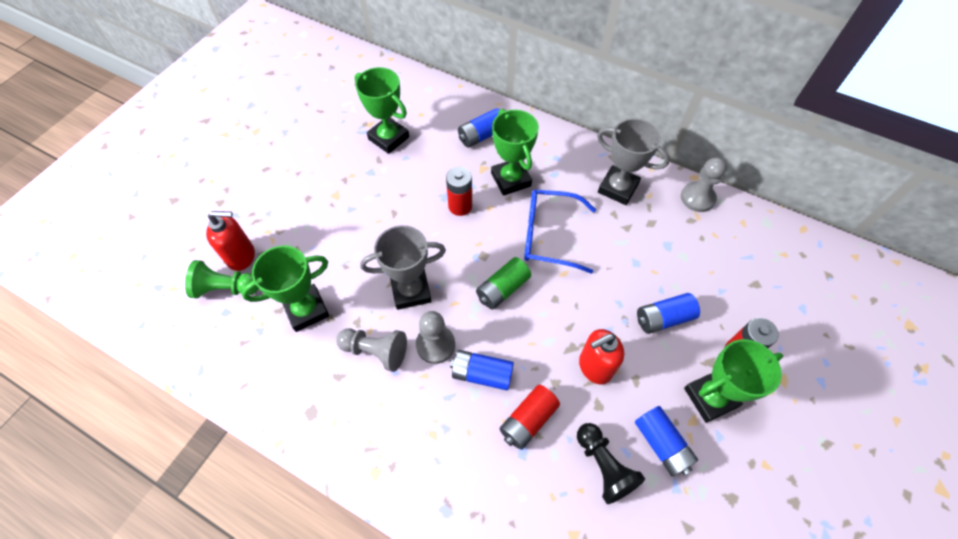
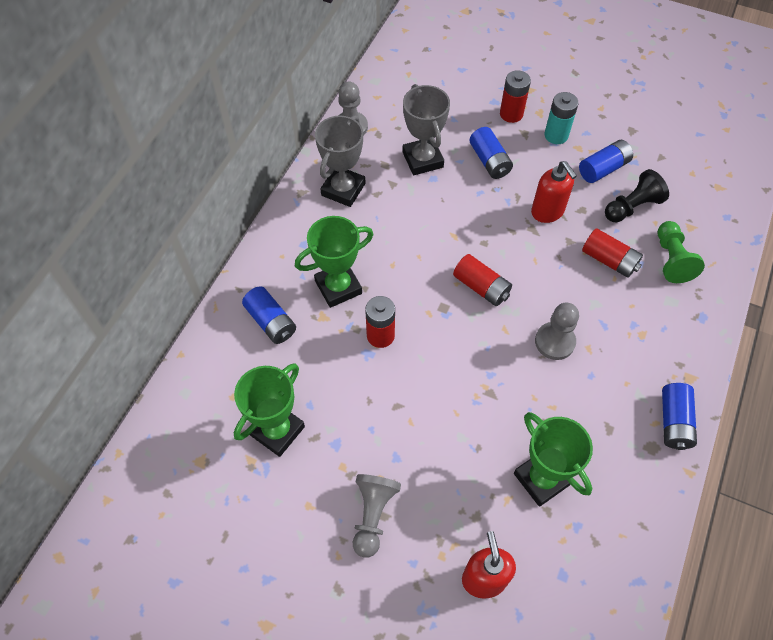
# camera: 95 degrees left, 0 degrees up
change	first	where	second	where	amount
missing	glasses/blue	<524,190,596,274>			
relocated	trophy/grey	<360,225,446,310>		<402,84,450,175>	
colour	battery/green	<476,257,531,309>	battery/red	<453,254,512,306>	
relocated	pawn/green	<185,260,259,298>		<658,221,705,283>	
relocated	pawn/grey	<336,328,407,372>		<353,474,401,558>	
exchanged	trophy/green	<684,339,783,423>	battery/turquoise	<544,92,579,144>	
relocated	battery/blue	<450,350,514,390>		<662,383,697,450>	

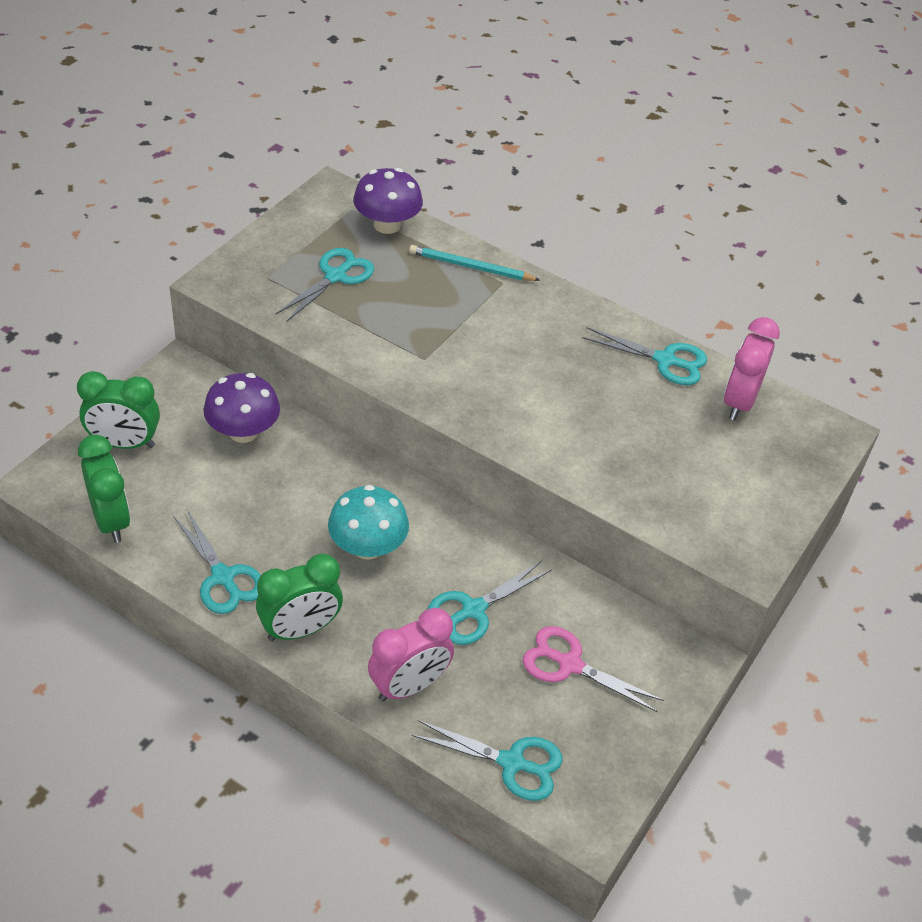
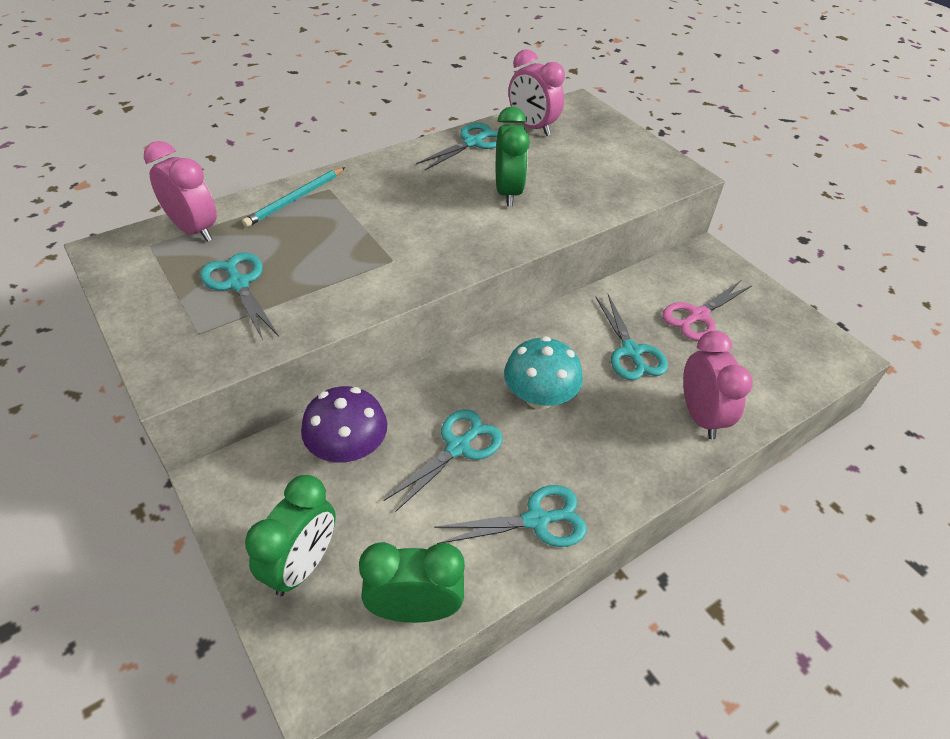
# camera: 65 degrees left, 0 degrees up
change	first	where	second	where	amount
exchanged	mushroom/purple	<353,168,423,234>	clock/pink	<144,141,217,242>	
relocated	clock/green	<256,554,343,641>		<496,106,530,206>	
relocated	scissors/turquoise	<412,720,563,801>		<383,410,503,512>	

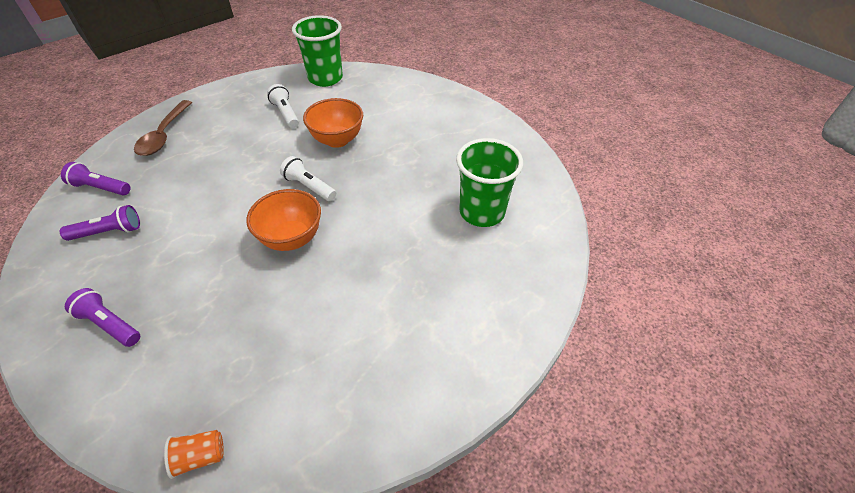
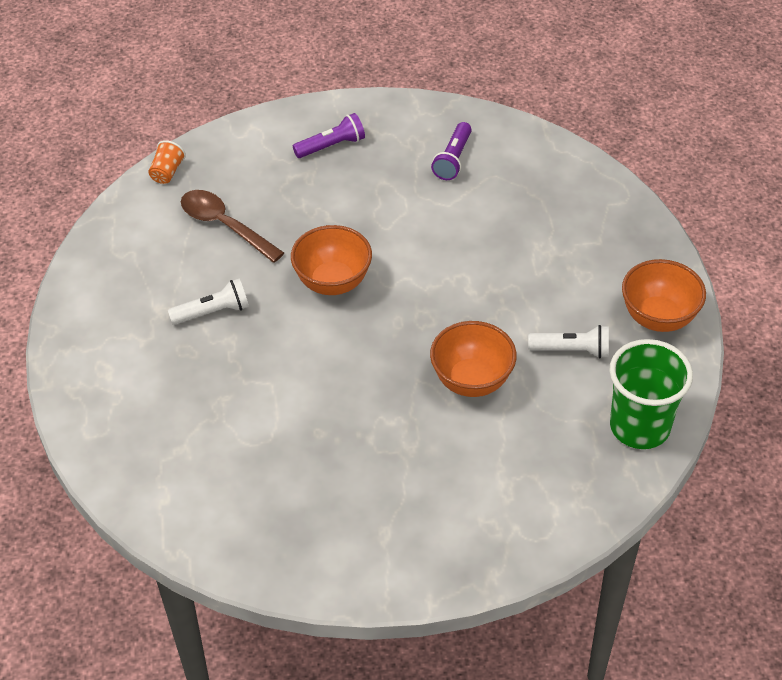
# camera: 125 degrees right, 0 degrees up
change	first	where	second	where	amount
relocated	spoon/brown	<134,100,192,156>		<181,190,284,263>	
missing	cup/green	<456,138,523,227>			
relocated	flashlight/white	<280,156,336,201>		<168,279,249,325>	
missing	flashlight/purple	<61,162,131,195>			
appeared			bowl/orange	<622,259,706,332>	

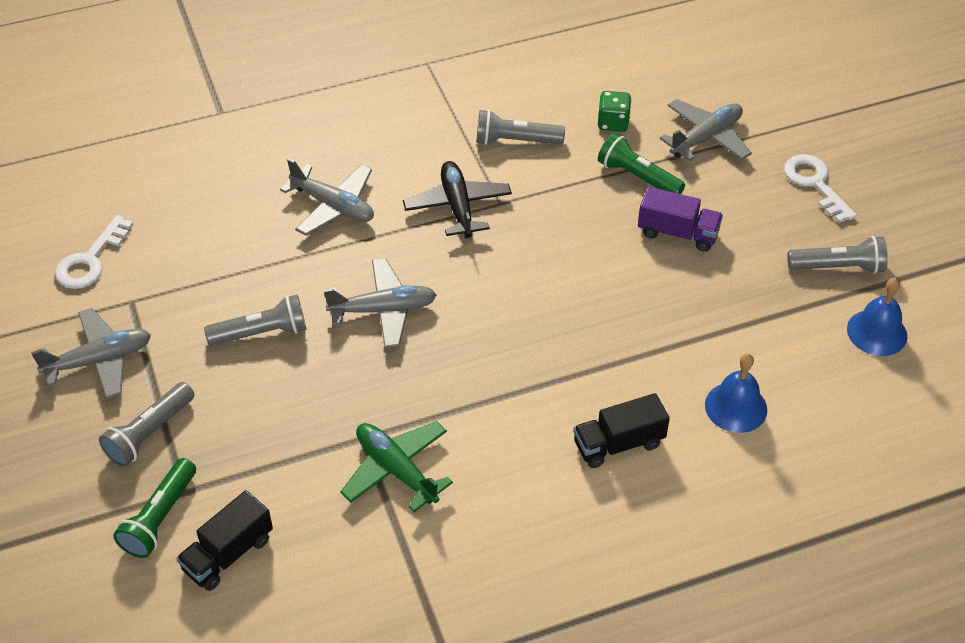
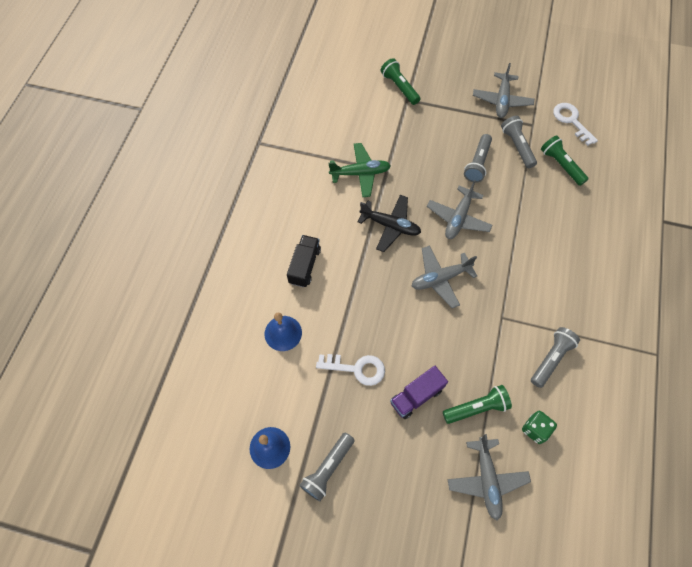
# camera: 125 degrees right, 15 degrees up
change	first	where	second	where	amount
relocated	key/white	<784,154,857,223>		<316,354,385,386>	
relocated	plane/grey	<280,158,374,236>		<412,245,477,308>	
relocated	plane/black	<403,161,512,239>		<358,195,421,252>	
relocated	flashlight/grey	<99,382,194,467>		<501,116,537,168>	
missing	truck/black	<176,490,273,591>			
appeared			flashlight/green	<541,135,588,186>	

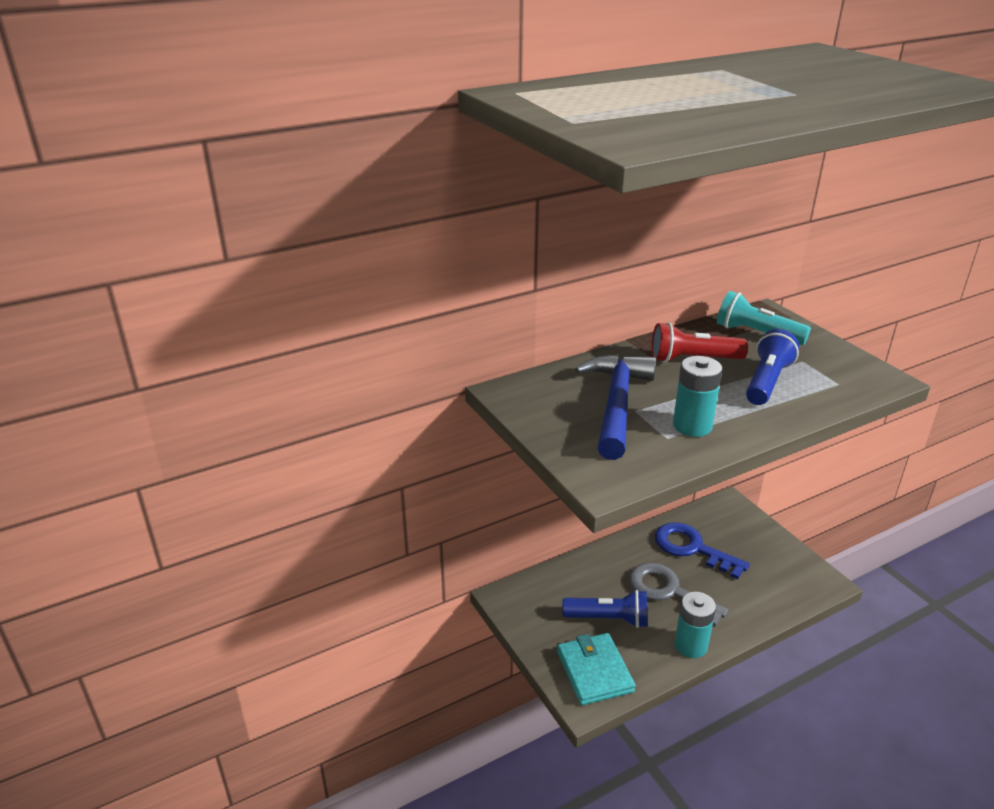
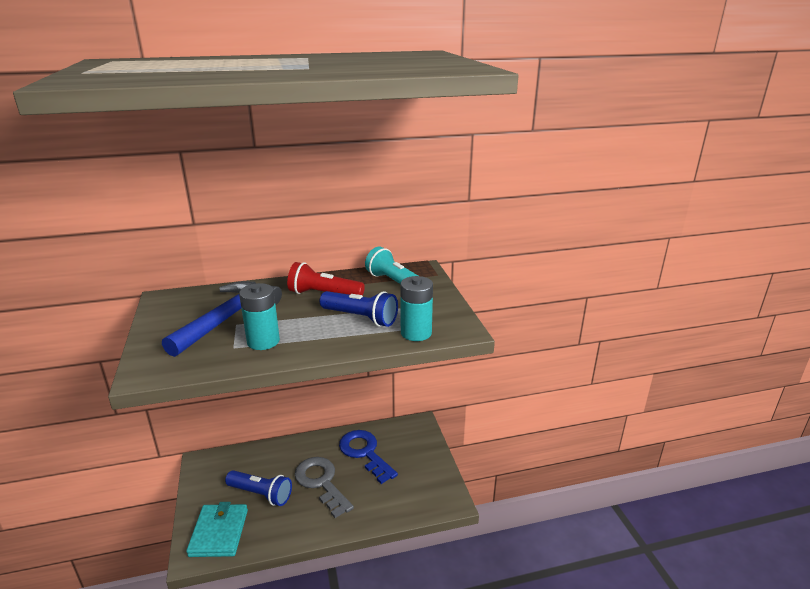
# camera: 15 degrees right, 5 degrees down
change	first	where	second	where	amount
spun	flashlight/blue	<746,329,799,405>		<320,291,398,327>	75 degrees clockwise
relocated	battery/turquoise	<674,592,716,658>		<400,276,433,341>	

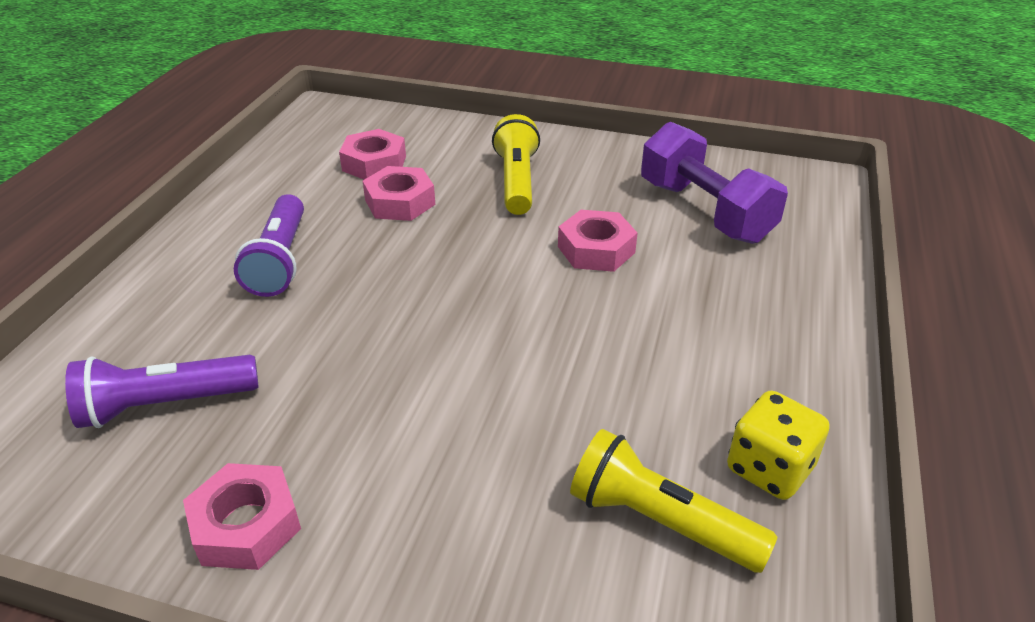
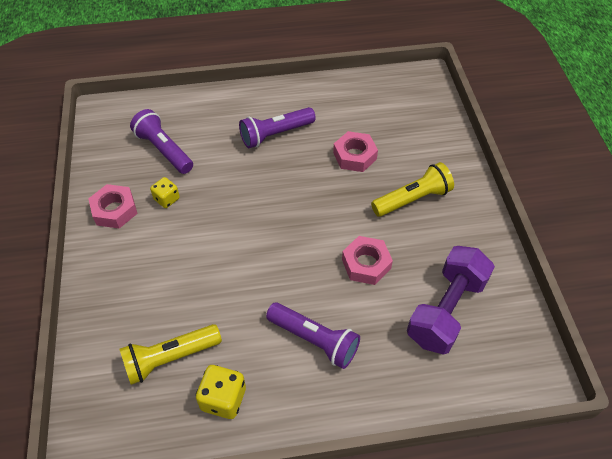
# camera: 65 degrees right, 15 degrees up
change	first	where	second	where	amount
missing	nut/pink	<339,129,406,180>			
spun	flashlight/yellow	<570,429,777,573>		<120,324,222,385>	120 degrees counterclockwise
appeared			dice/yellow	<150,177,180,208>	
appeared			flashlight/purple	<266,303,360,369>	

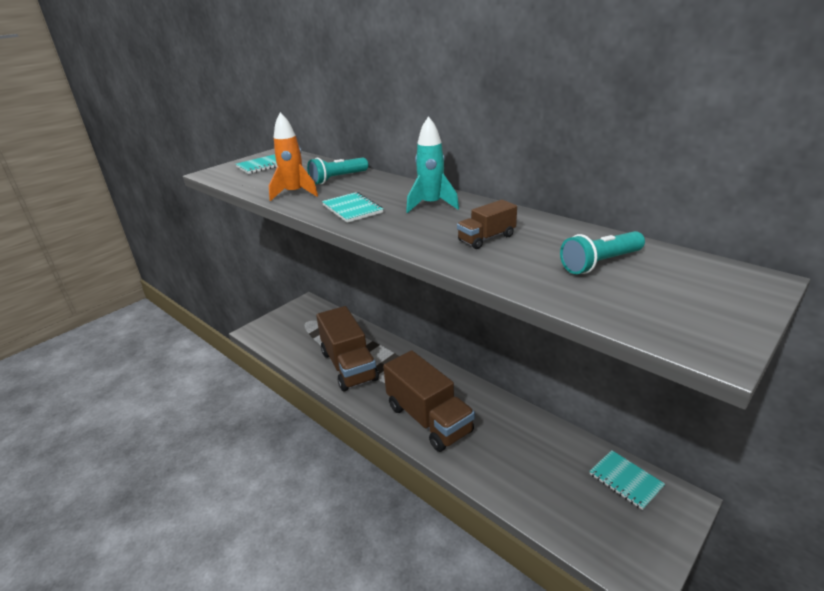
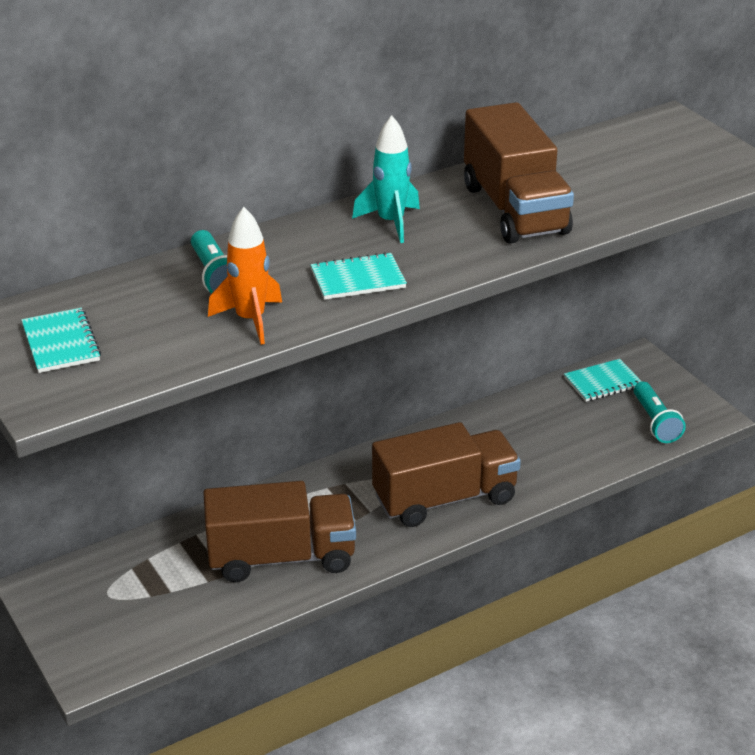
# camera: 75 degrees left, 5 degrees up
change	first	where	second	where	amount
size	truck/brown	<457,200,517,249>		<464,102,574,244>	x2.20
relocated	flashlight/turquoise	<560,231,645,274>		<634,382,686,443>	

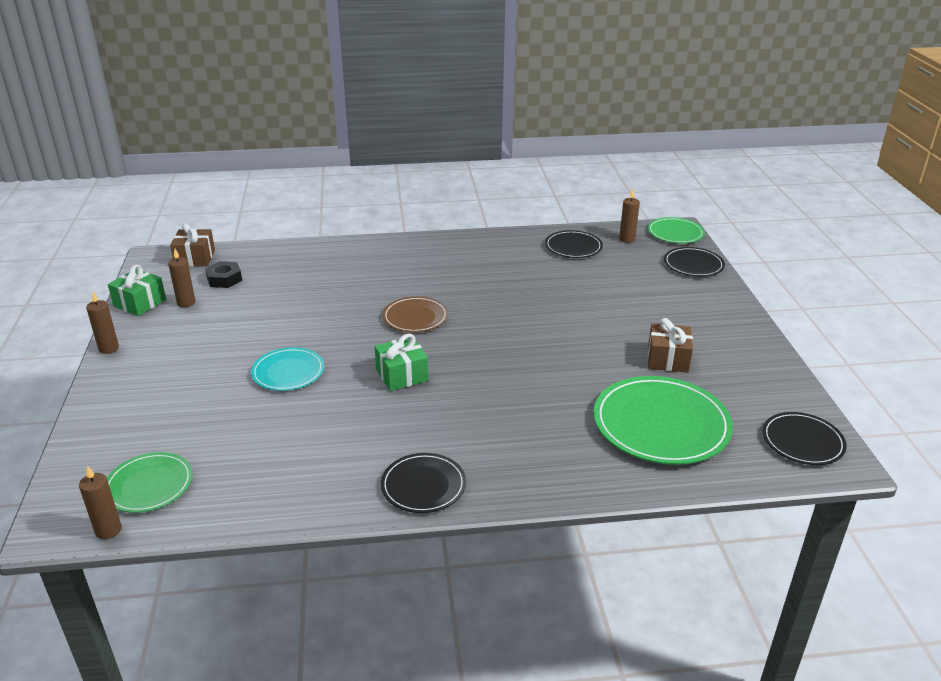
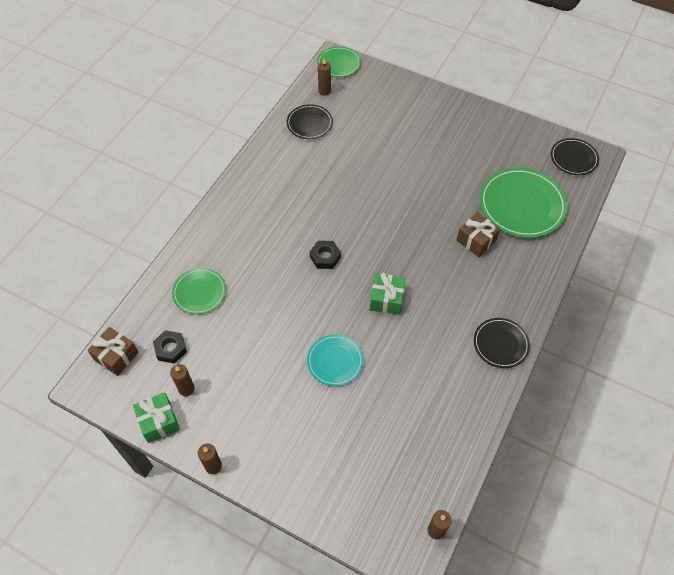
# camera: 55 degrees left, 25 degrees up
change	first	where	second	where	amount
missing	plate/black	<664,247,725,277>			
exchanged	plate/brown	<383,296,448,332>	nut/black	<310,241,341,269>	
relocated	gift/brown	<648,318,693,373>		<456,212,500,257>	
relocated	plate/green	<107,452,192,513>		<172,268,226,315>	

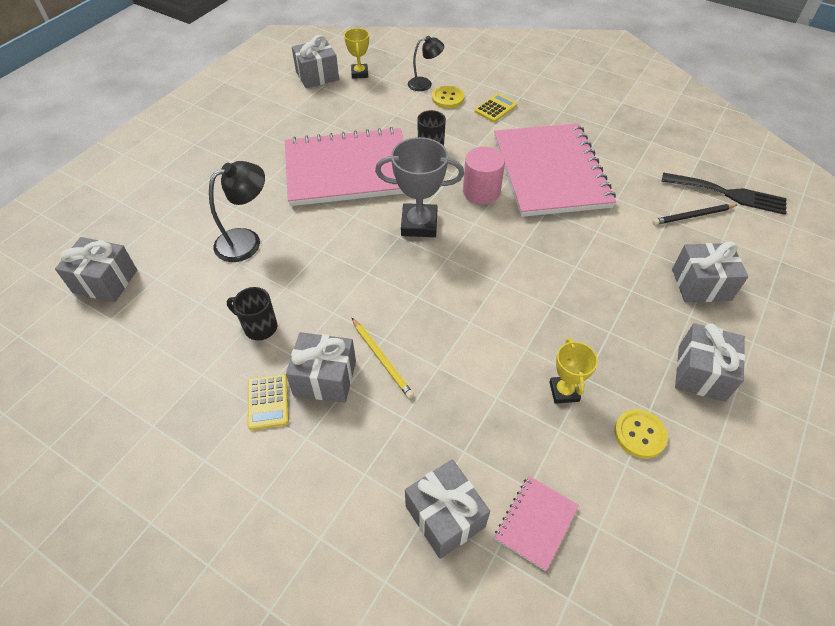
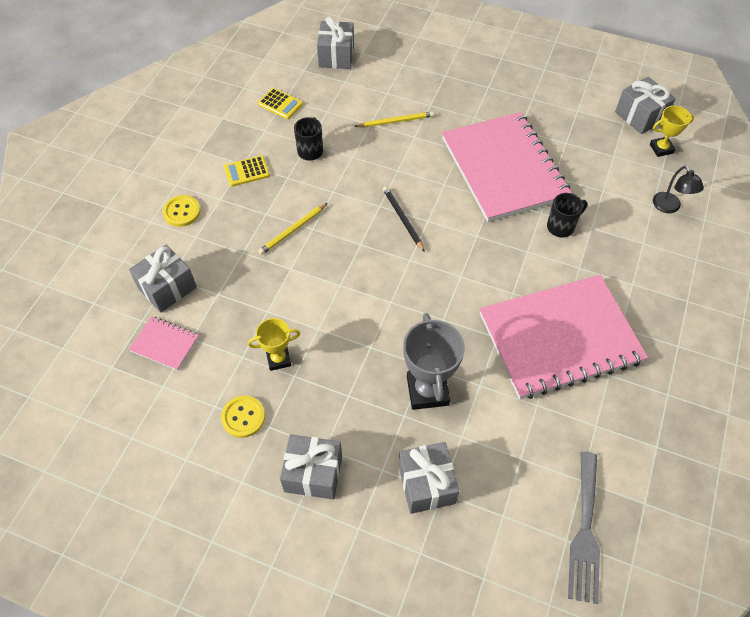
# camera: 80 degrees right, 5 degrees up
change	first	where	second	where	amount
relocated	button/yellow	<432,86,464,108>		<163,195,201,227>	
relocated	calculator/yellow	<475,93,517,122>		<258,88,303,119>	
relocated	trophy/grey	<375,137,464,237>		<403,313,465,410>	
missing	cylinder/pink	<463,147,505,204>			
exchanged	lamp/black	<209,161,265,262>	pencil/yellow	<354,111,434,127>	
colour	fork/black	<661,172,787,215>	fork/grey	<568,452,600,604>	
relocated	pencil/black	<652,204,737,225>		<383,186,425,252>	
missing	gift/grey	<286,332,356,403>			

